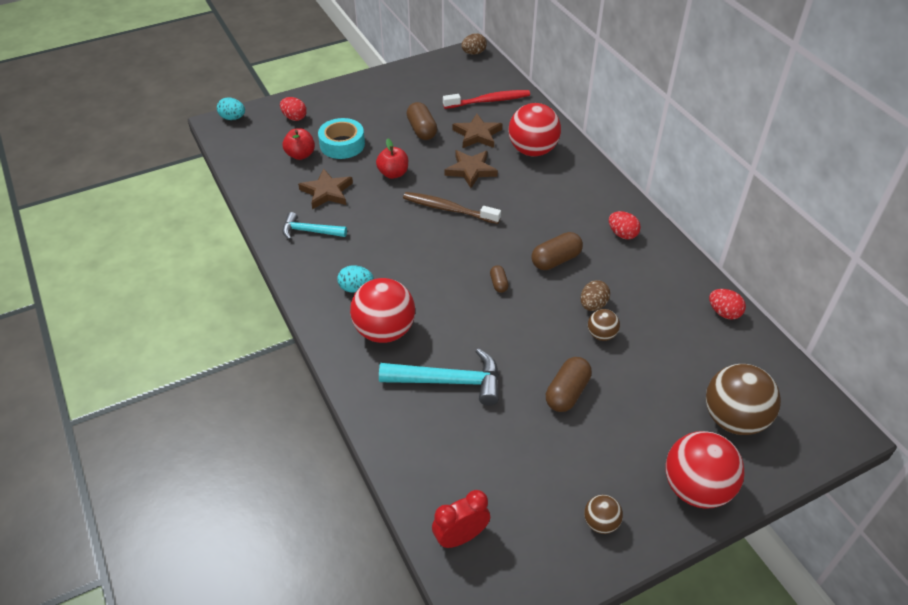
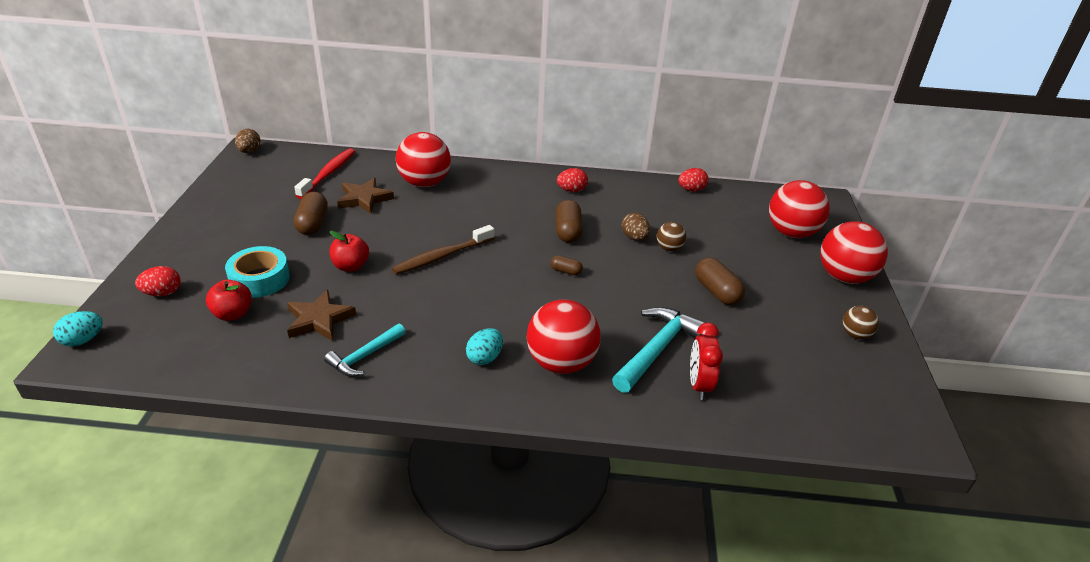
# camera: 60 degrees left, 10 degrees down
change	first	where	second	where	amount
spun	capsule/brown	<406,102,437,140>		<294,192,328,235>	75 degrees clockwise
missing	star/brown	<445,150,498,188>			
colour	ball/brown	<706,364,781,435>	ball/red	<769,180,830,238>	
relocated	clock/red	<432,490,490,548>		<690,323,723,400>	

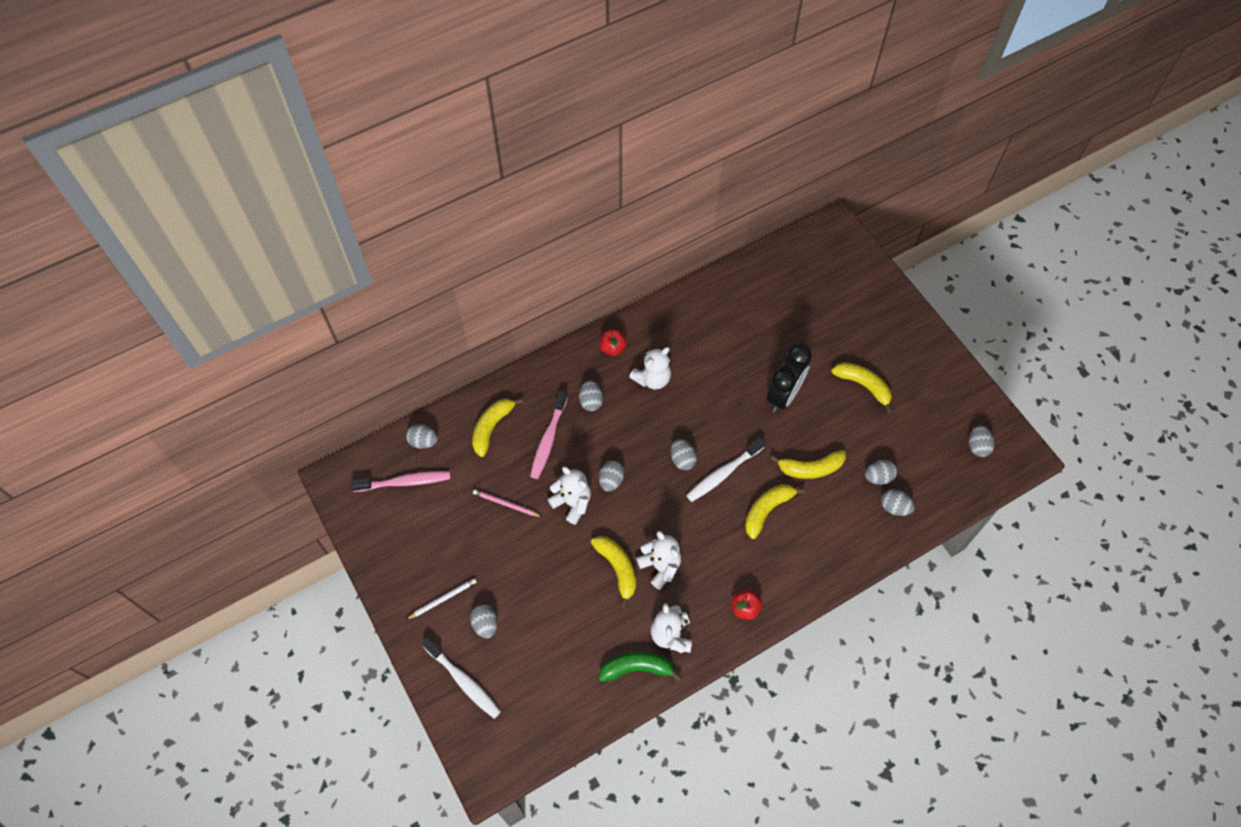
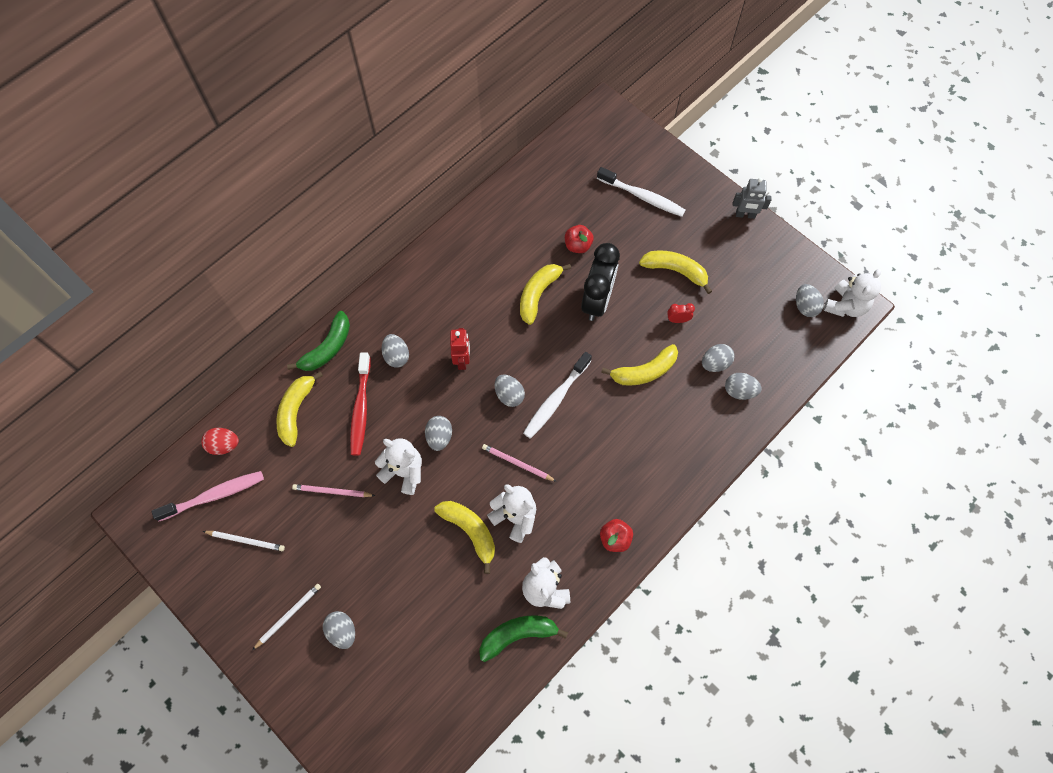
# camera: 15 degrees left, 5 degrees up
change	first	where	second	where	amount
relocated	apple/red	<600,330,627,356>		<565,225,594,253>	
relocated	teddy bear/white	<629,347,671,390>		<824,269,881,317>	
colour	toothbrush/pink	<530,390,568,479>	toothbrush/red	<350,352,371,456>	
colour	egg/grey	<406,424,438,449>	egg/red	<201,428,239,455>	
relocated	banana/yellow	<745,484,805,539>		<520,264,571,325>	
relocated	toothbrush/white	<421,637,501,719>		<597,167,686,217>	
appeared			robot/grey	<733,178,772,219>	
appeared			clock/red	<667,303,695,323>	
appeared			banana/green	<287,311,350,371>	
appeared			robot/red	<450,328,470,370>	
appeared			pencil/pink	<482,444,557,482>	
appeared			pencil/white	<203,531,285,551>	

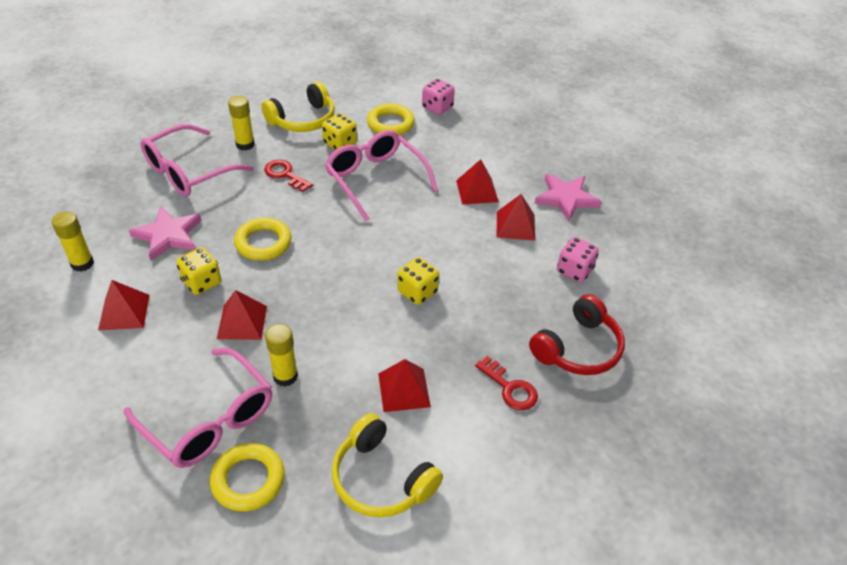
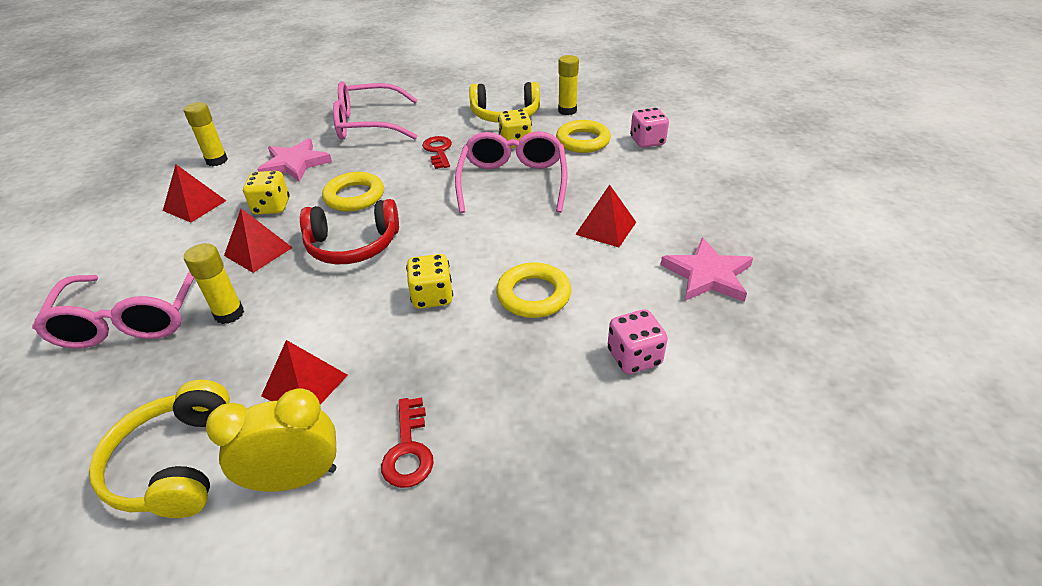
# camera: 40 degrees right, 5 degrees down
change	first	where	second	where	amount
relocated	glue stick/yellow	<228,96,255,151>		<558,55,579,115>	
missing	pyramid/red	<496,194,535,241>			
relocated	headphones/red	<529,294,625,375>		<300,199,399,264>	
relocated	ring/yellow	<210,443,285,512>		<496,262,571,318>	
appeared			clock/yellow	<206,389,336,492>	

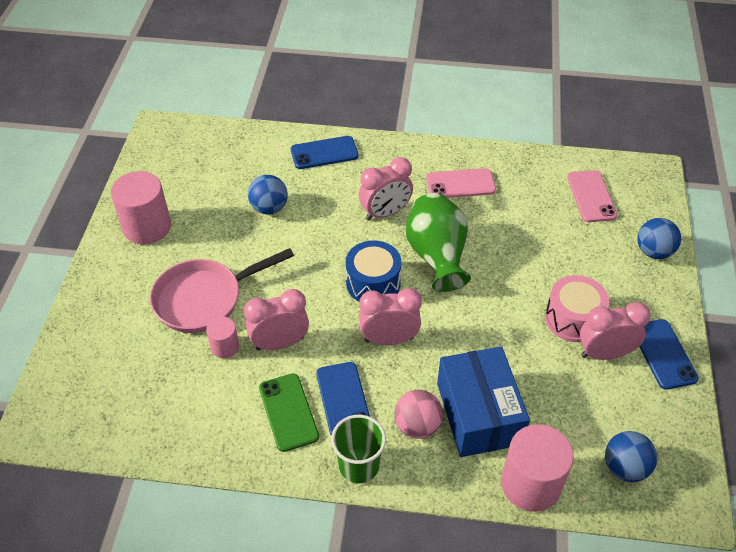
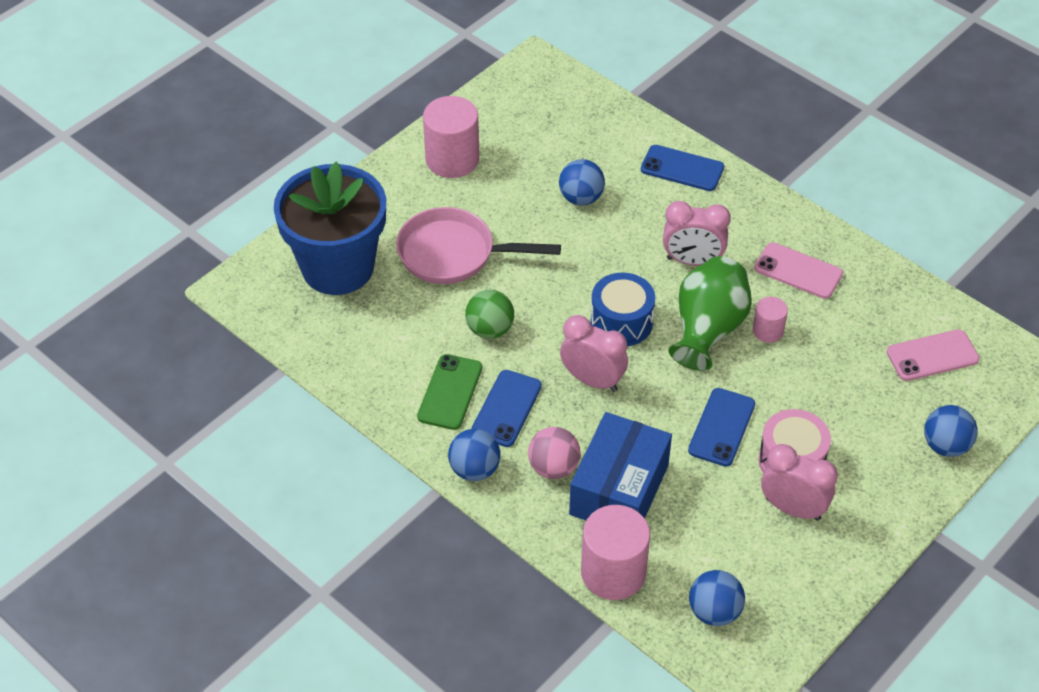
# camera: 35 degrees right, 0 degrees up
change	first	where	second	where	amount
spun	phone/pink	<567,170,617,222>		<886,329,980,381>	45 degrees clockwise
exchanged	clock/pink	<244,289,309,350>	ball/green	<465,290,514,339>	
relocated	cylinder/pink	<206,317,239,358>		<753,297,788,343>	
relocated	phone/blue	<639,319,699,390>		<688,388,755,466>	
exchanged	cup/green	<331,415,386,483>	ball/blue	<448,429,500,481>	
appeared			flower pot/blue	<274,161,386,295>	

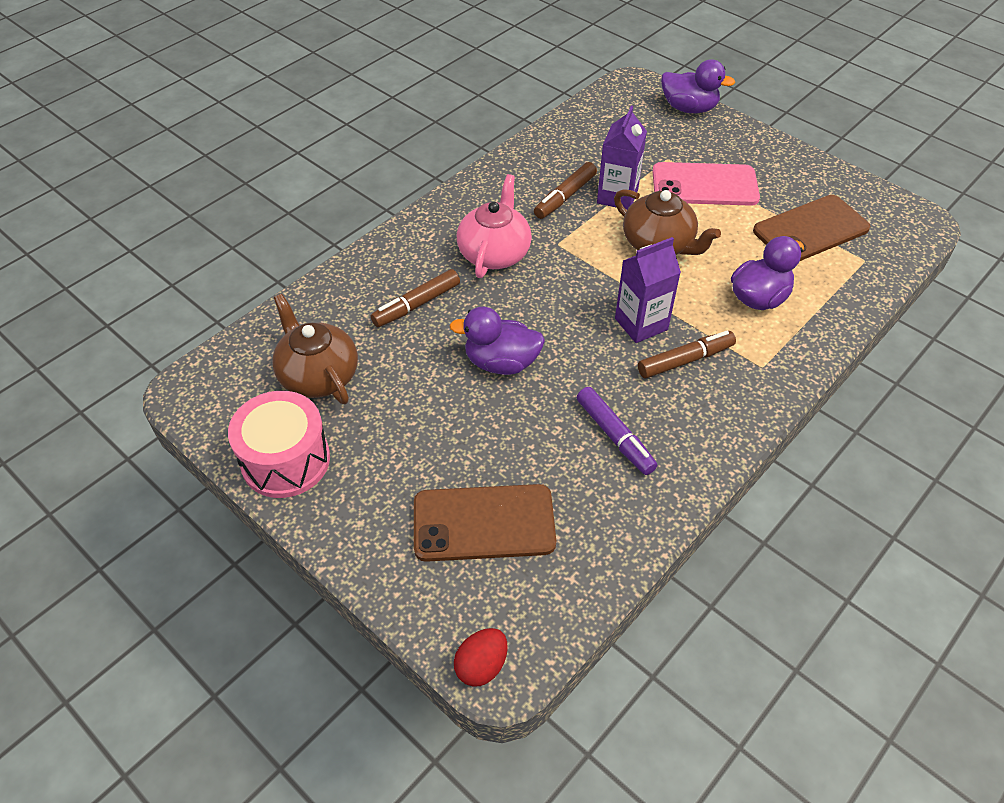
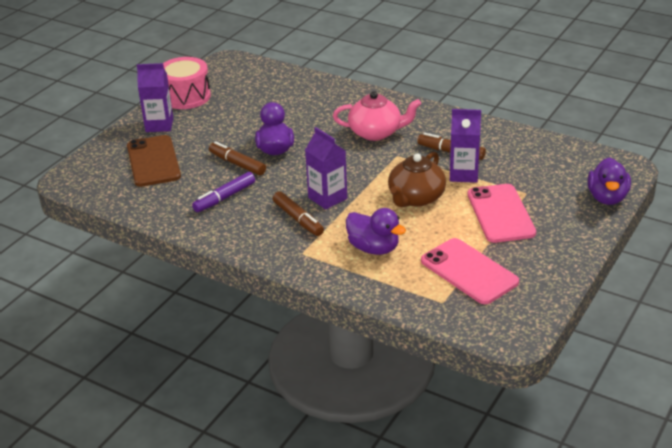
# camera: 80 degrees right, 15 degrees down
change	first	where	second	where	amount
colour	phone/brown	<753,195,871,261>	phone/pink	<421,238,519,304>	
relocated	marker/brown	<371,269,460,327>		<209,141,266,175>	
missing	teapot/brown	<272,294,358,404>			
missing	egg/red	<454,628,508,687>			
appeared			carton/purple	<137,63,173,132>	

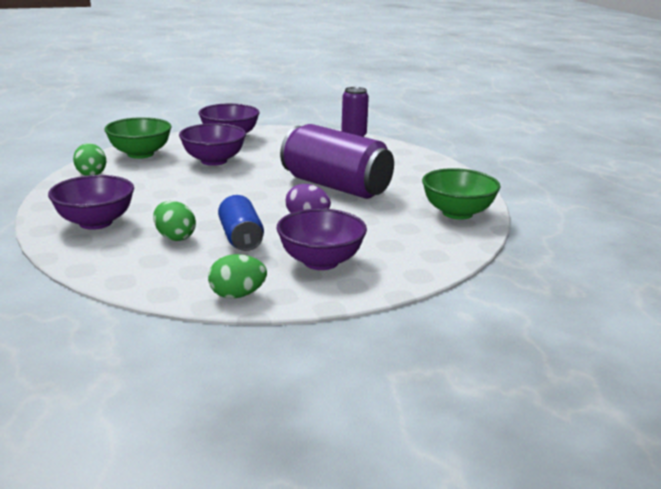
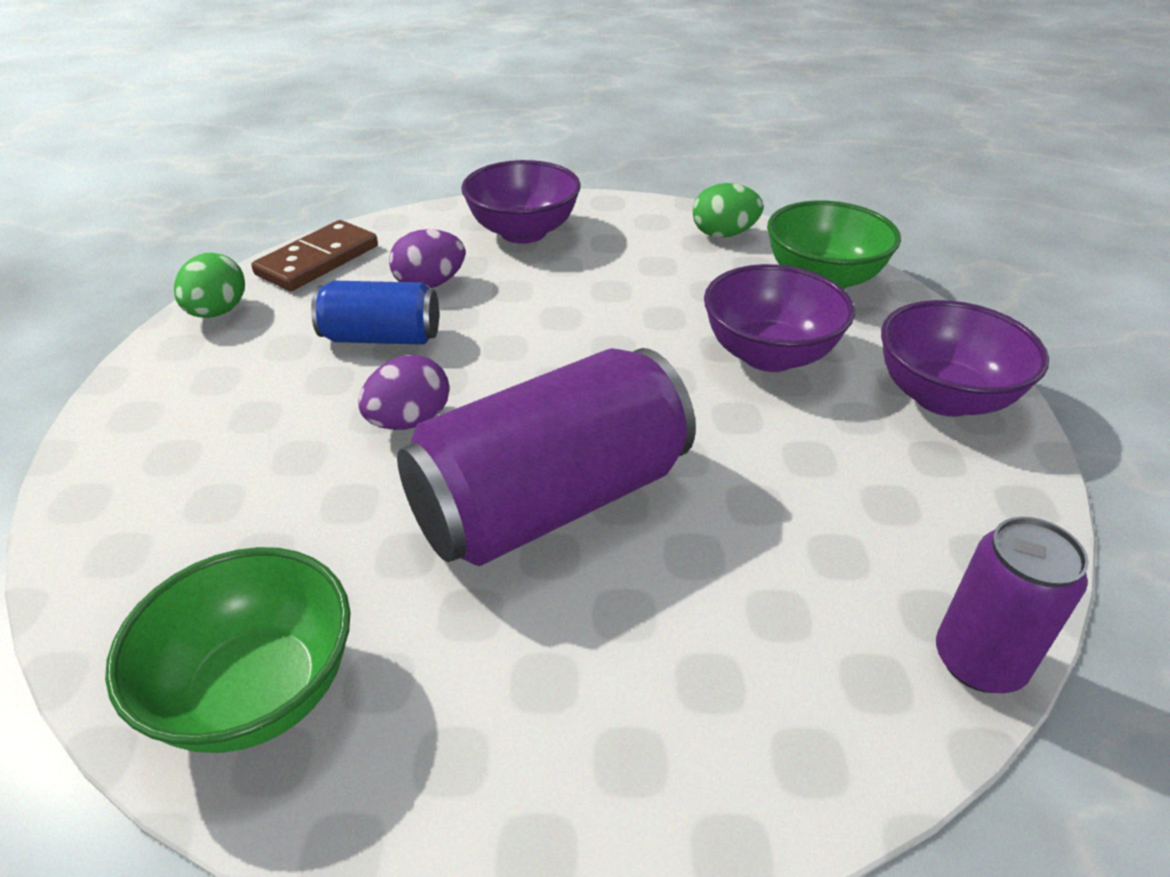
# camera: 110 degrees right, 15 degrees up
change	first	where	second	where	amount
colour	egg/green	<153,201,196,241>	egg/purple	<389,229,466,289>	
missing	bowl/purple	<277,209,367,270>			
appeared			domino/brown	<251,220,378,291>	

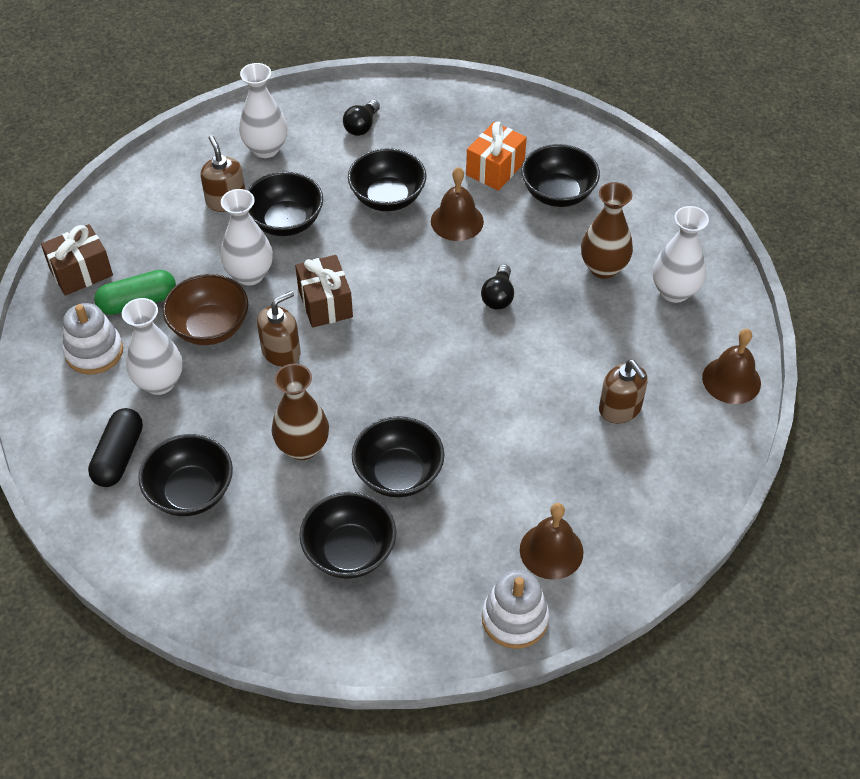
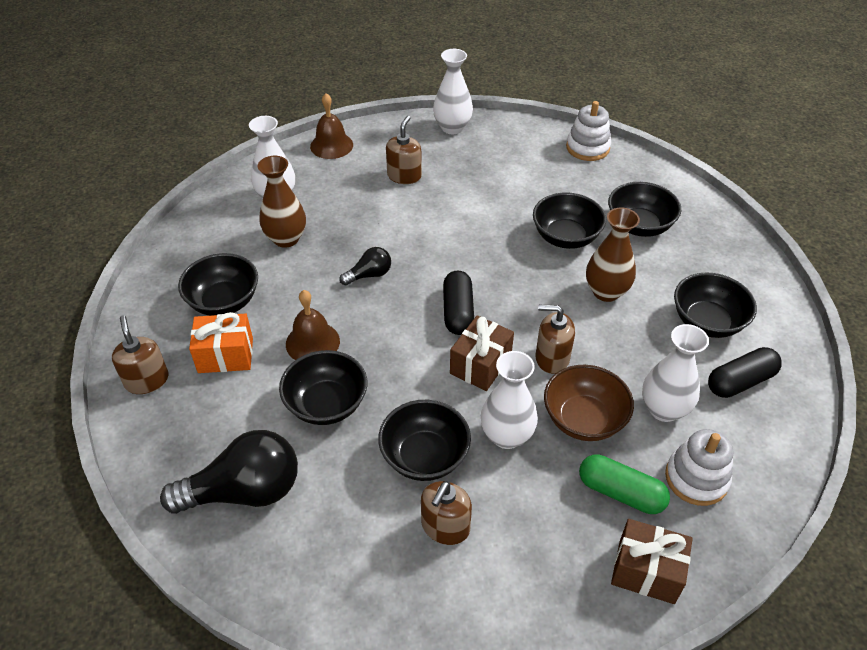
# camera: 130 degrees left, 5 degrees down
change	first	where	second	where	amount
relocated	vase/white	<239,63,287,158>		<433,49,473,134>	
size	light bulb/black	<343,100,380,136>		<160,430,298,514>	x1.99
missing	bell/brown	<520,503,584,580>			
appeared			capsule/black	<443,270,474,335>	
appeared			soap dispenser/brown	<112,315,169,394>	

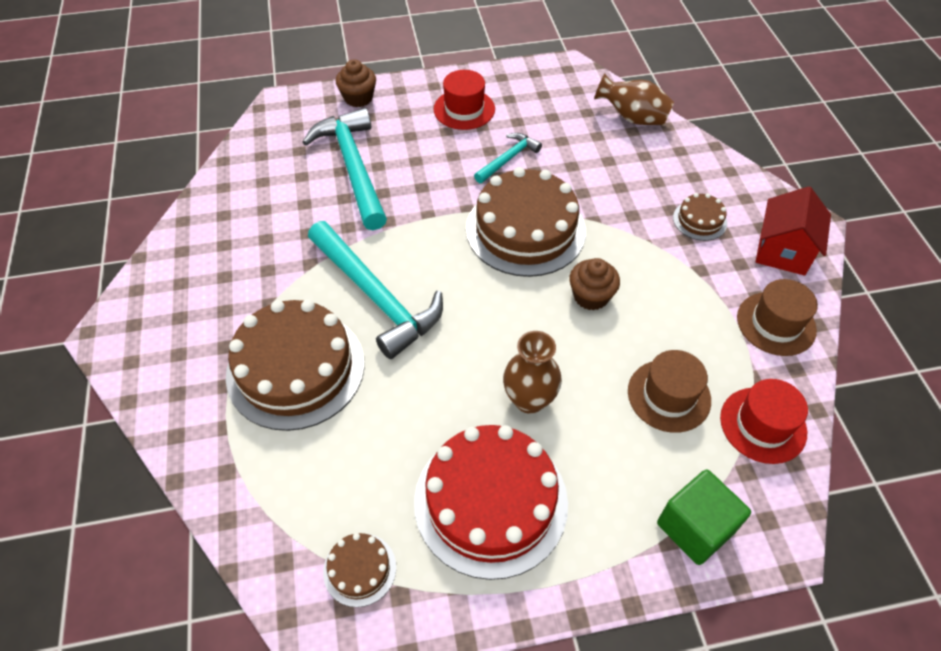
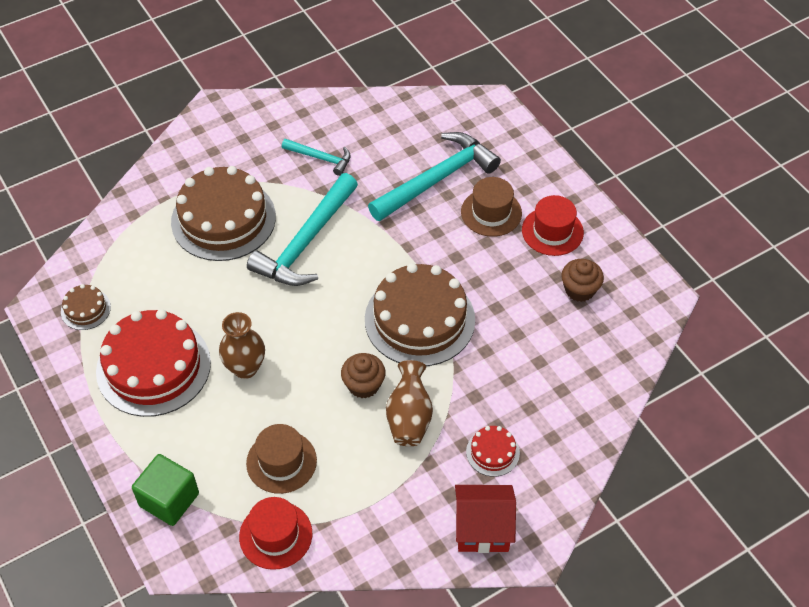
# camera: 70 degrees right, 0 degrees up
change	first	where	second	where	amount
relocated	cupcake/brown	<336,60,376,107>		<561,259,604,302>	
relocated	vase/brown	<594,74,674,125>		<386,360,433,446>	
relocated	hammer/turquoise	<474,133,542,183>		<282,139,350,176>	
colour	cake/brown	<673,193,727,241>	cake/red	<466,426,520,477>	
relocated	hat/brown	<737,279,818,356>		<461,177,522,237>	

